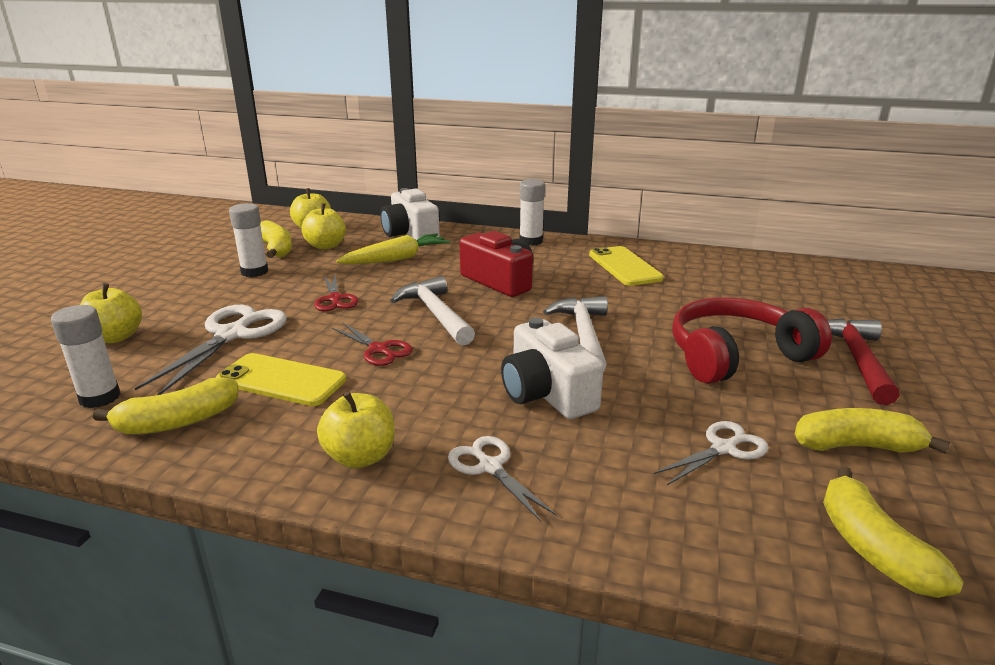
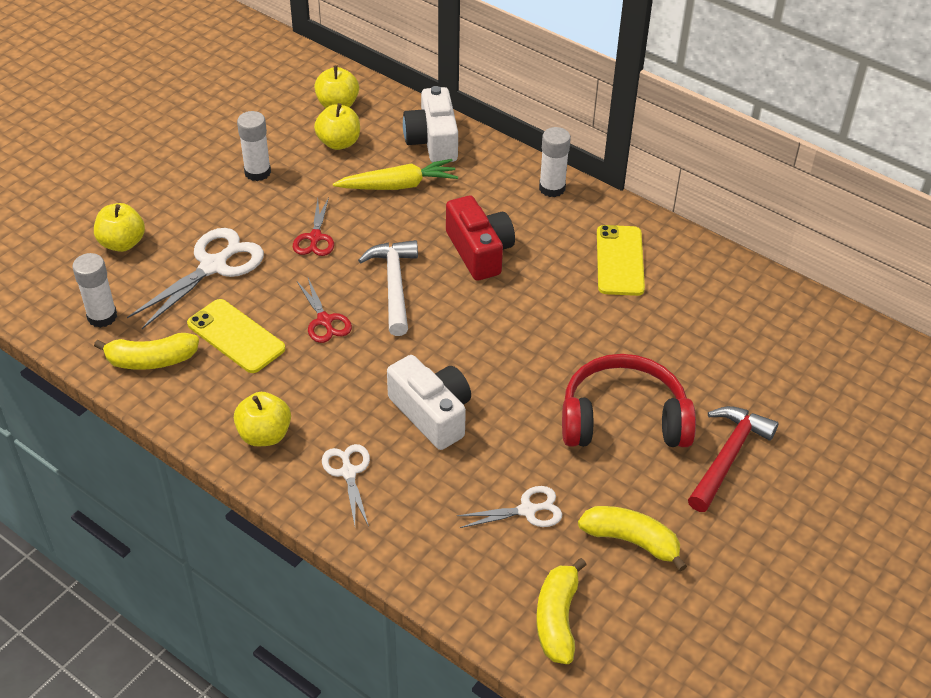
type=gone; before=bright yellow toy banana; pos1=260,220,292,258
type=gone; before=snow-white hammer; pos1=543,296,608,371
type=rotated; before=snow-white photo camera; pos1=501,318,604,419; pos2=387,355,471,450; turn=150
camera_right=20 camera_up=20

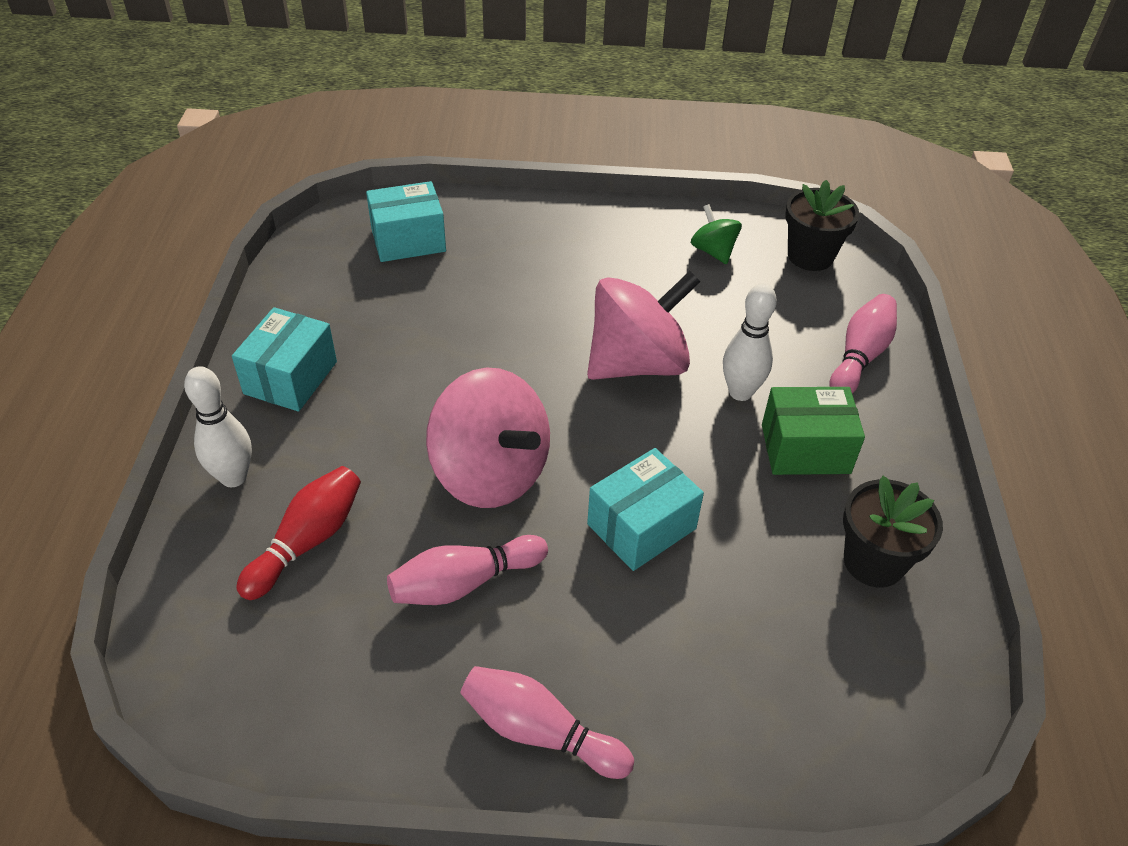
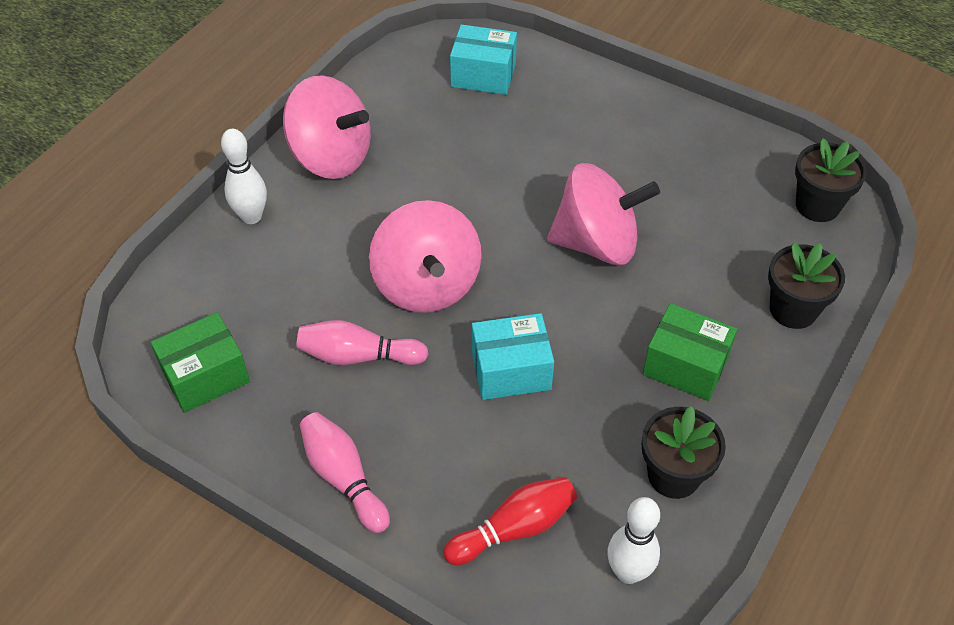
type=gone; before=green spinning top; pos1=691,204,742,264
type=new; after=green parcel; pos2=151,312,250,413
type=shifted; before=scarlet bowling pin; pos1=236,466,361,600; pos2=443,477,577,565
type=shifted; before=snow-white bowling pin; pos1=723,283,777,401; pos2=607,497,660,584
type=swapped; before=turquoise parcel; after=rose-pink spinning top; pos1=232,307,337,412; pos2=283,75,371,179
type=swapped; before=rose-pink bowling pin; after=jet-black flower pot; pos1=829,294,897,394; pos2=768,243,845,329
camera_right=30 camera_up=5

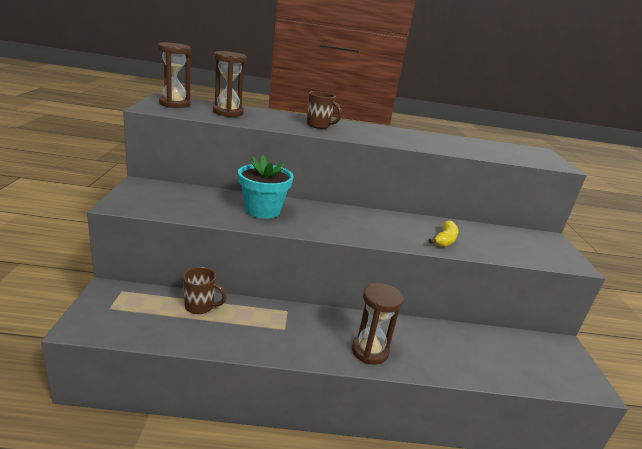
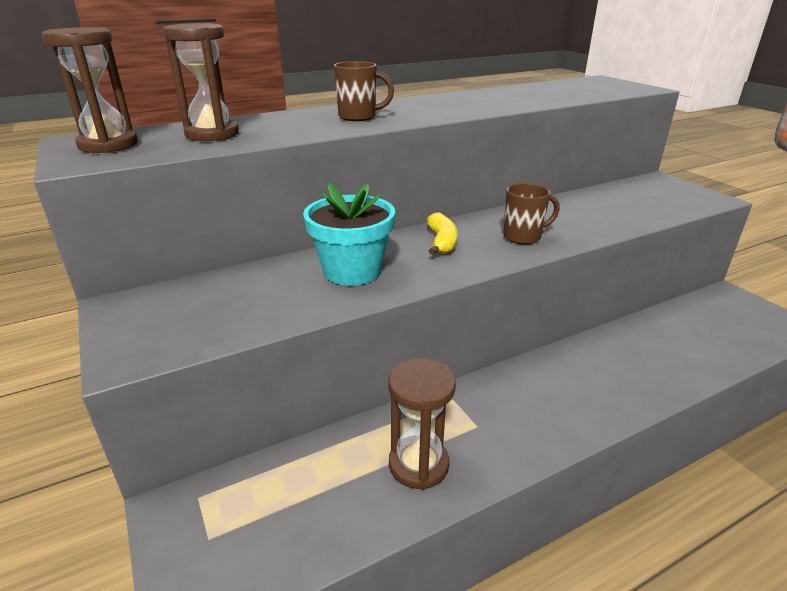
type=shifted; before=brown tea mug; pos1=183,267,227,314; pos2=503,183,560,244
type=shifted; before=brown sand timer; pos1=352,283,404,365; pos2=388,358,456,490
type=shifted; before=bright yellow toy banana; pos1=429,220,458,247; pos2=427,212,458,255
camera_right=-25 camera_up=5

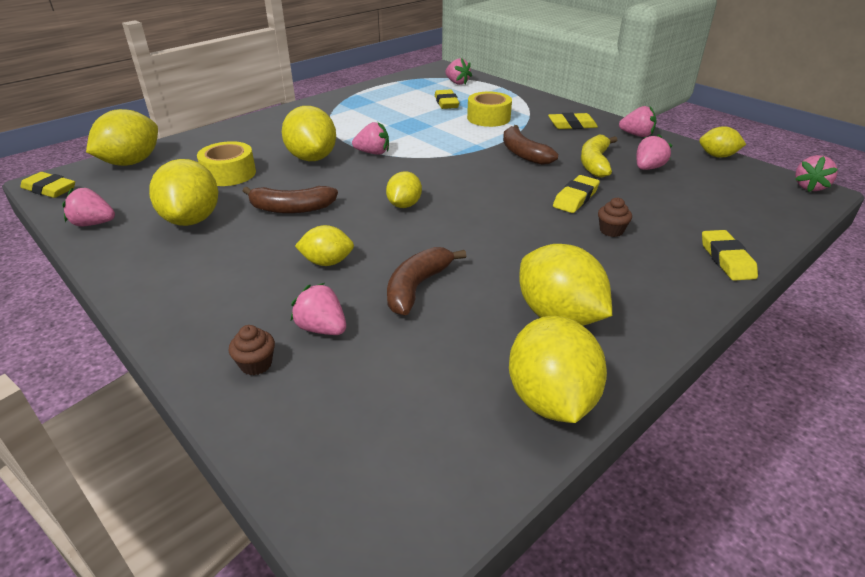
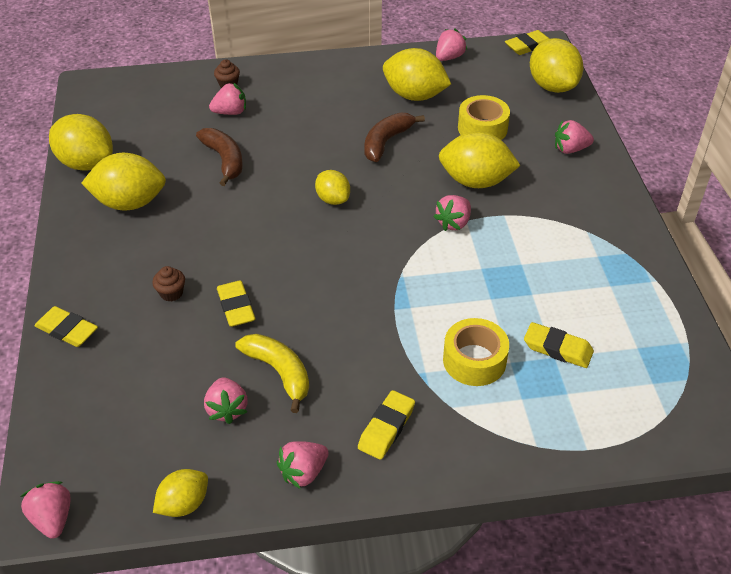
type=gone; before=bright yellow toy lemon; pos1=295,225,354,266
type=gone; before=brown toy banana; pos1=503,125,558,165
type=shifted; before=rose-pink toy strawberry; pos1=445,58,472,85; pos2=555,120,594,154
camera_right=125 camera_up=10

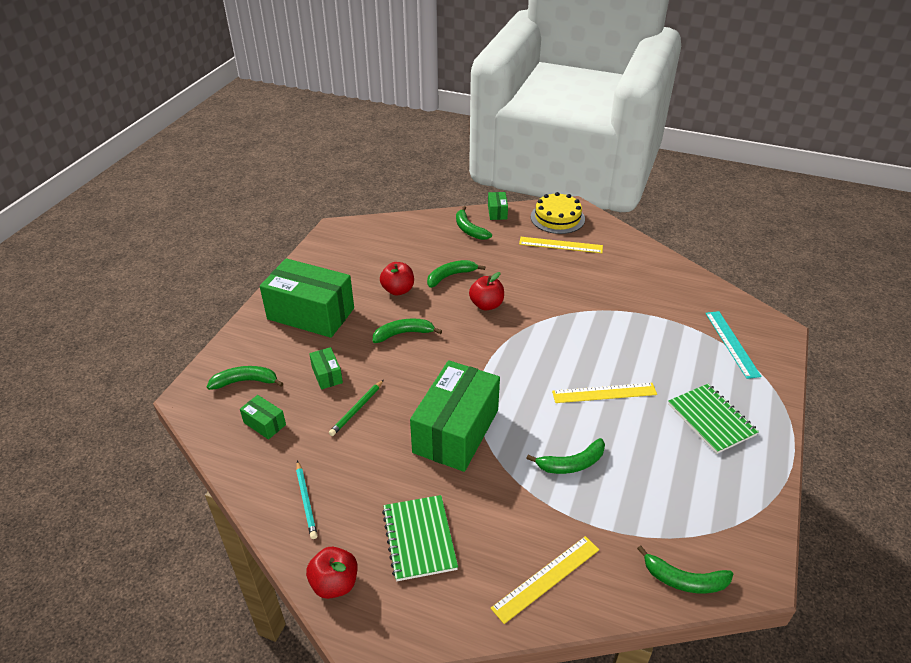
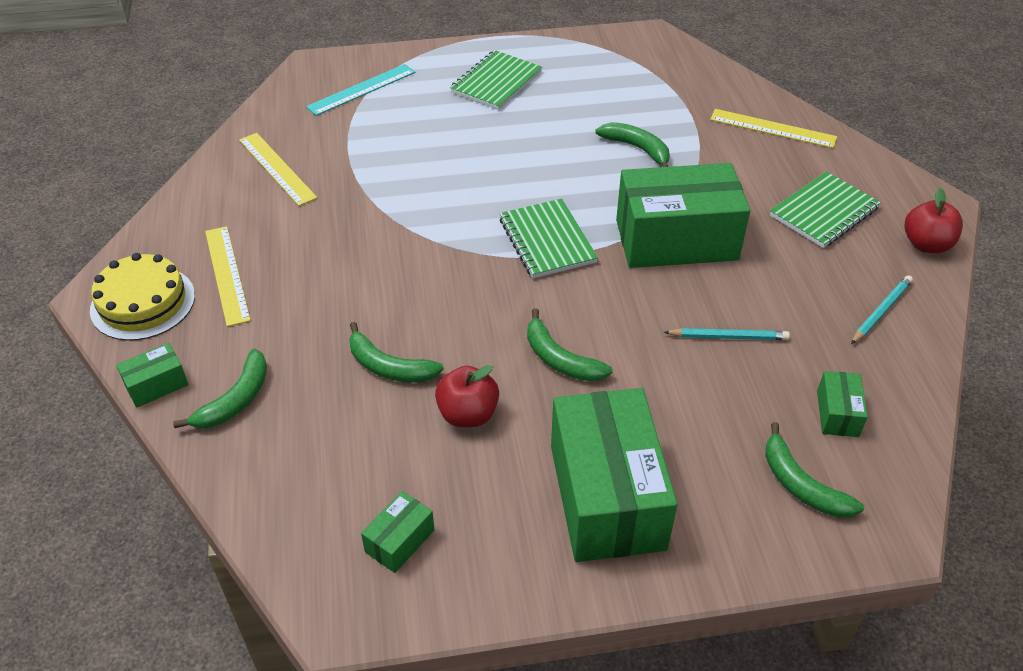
type=gone; before=scarlet apple; pos1=469,272,504,310
type=gone; before=green toy banana; pos1=637,546,733,593
type=new; after=green notebook; pos2=500,199,598,278
type=shifted; before=green parcel; pos1=309,347,343,390; pos2=361,491,434,573
type=shifted; before=bright yellow measuring stick; pos1=552,383,657,403; pos2=239,133,317,206
type=repainted; before=green lead pencil; after=turquoise lead pencil; pos1=329,380,384,436; pos2=664,328,790,340
camera_right=-120 camera_up=5

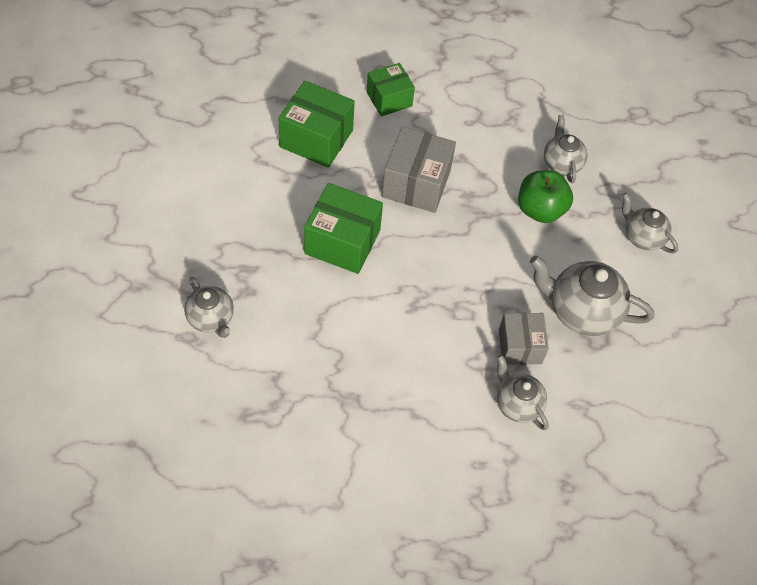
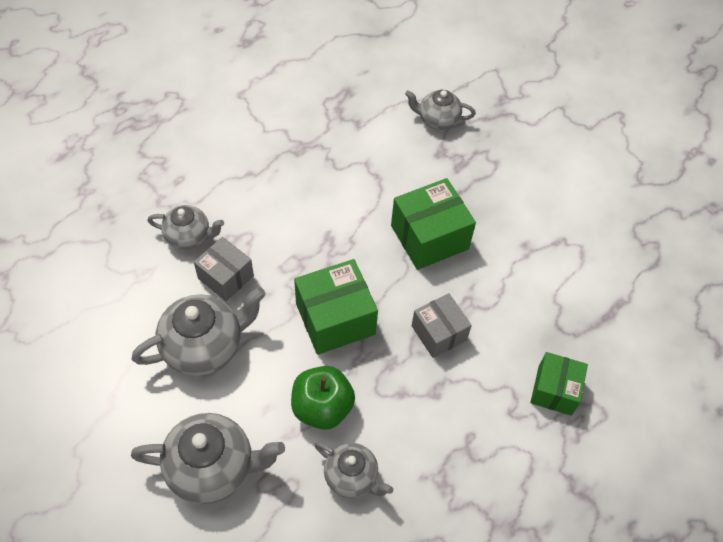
type=shifted; before=green parcel; pos1=278,80,355,168; pos2=294,259,378,355
type=scaled; before=ash-grey parcel; pos1=382,126,456,213; pos2=412,293,472,358; scale=0.65
type=scaled; before=ash-grey china teapot; pos1=622,193,678,253; pos2=131,413,285,504; scale=1.64
camera_right=135 camera_up=0

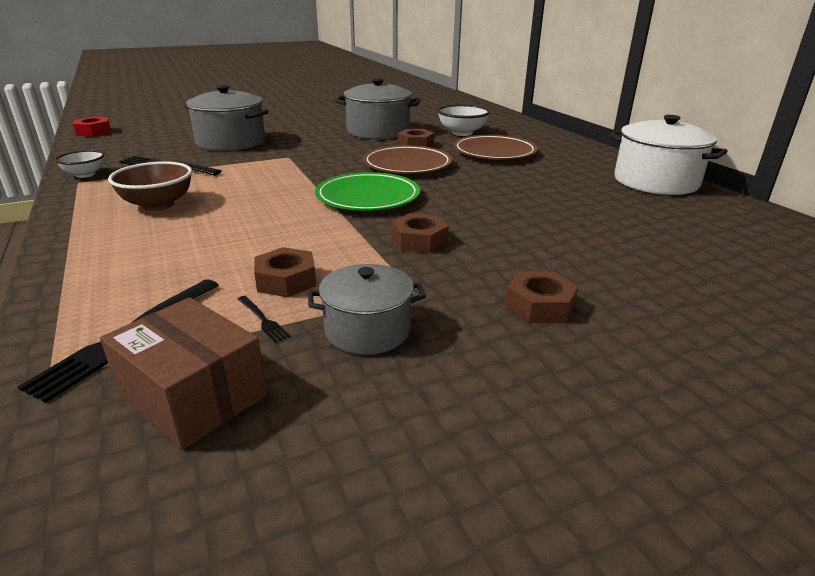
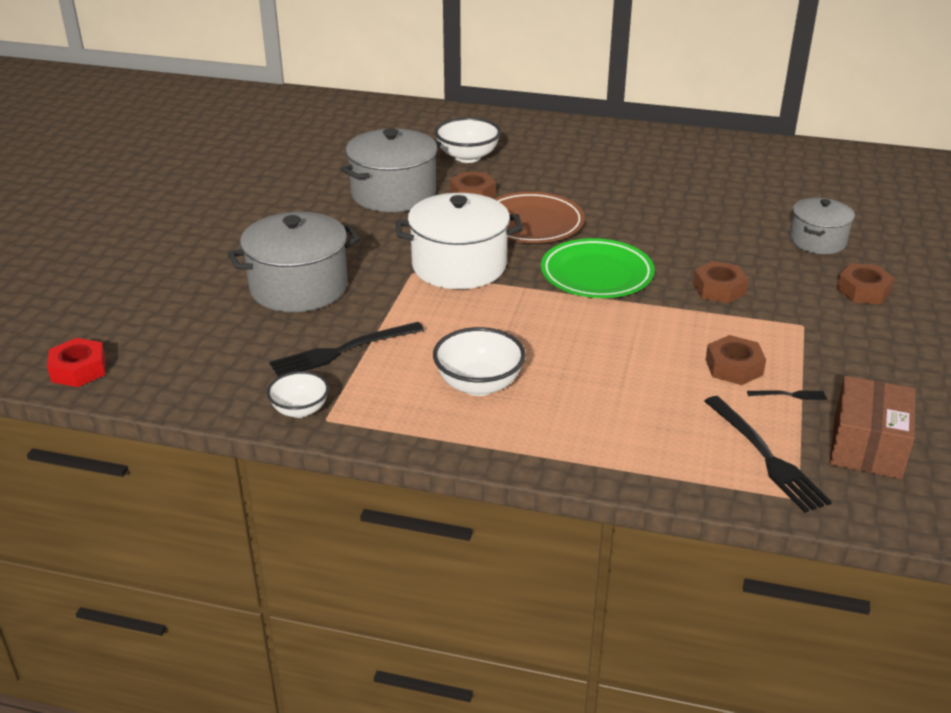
type=gone; before=brown dinner plate; pos1=453,135,538,160
type=shifted; before=ash-grey cooking pot; pos1=308,264,426,355; pos2=789,198,855,254
type=shifted; before=snow-white cooking pot; pos1=609,115,728,195; pos2=395,193,523,289
type=repainted; before=brown bowl; after=snow-white bowl; pos1=108,161,192,211; pos2=433,327,526,396
type=rotated; before=brown parcel; pos1=100,297,267,450; pos2=830,376,915,479; turn=-60
camera_right=-50 camera_up=5

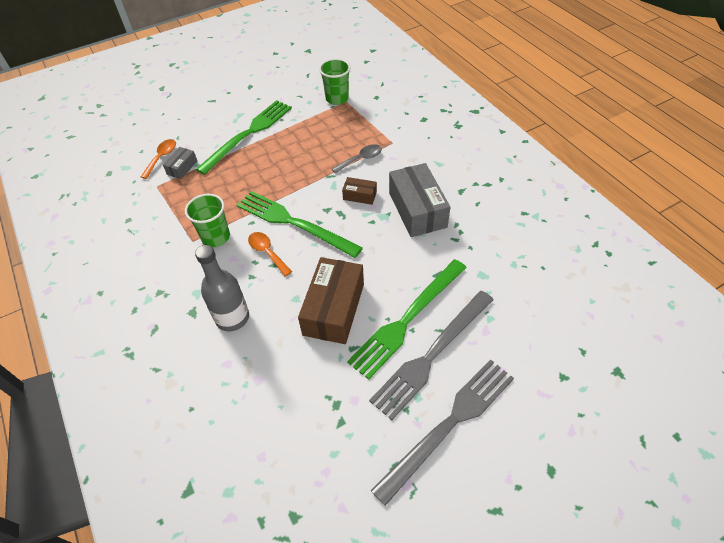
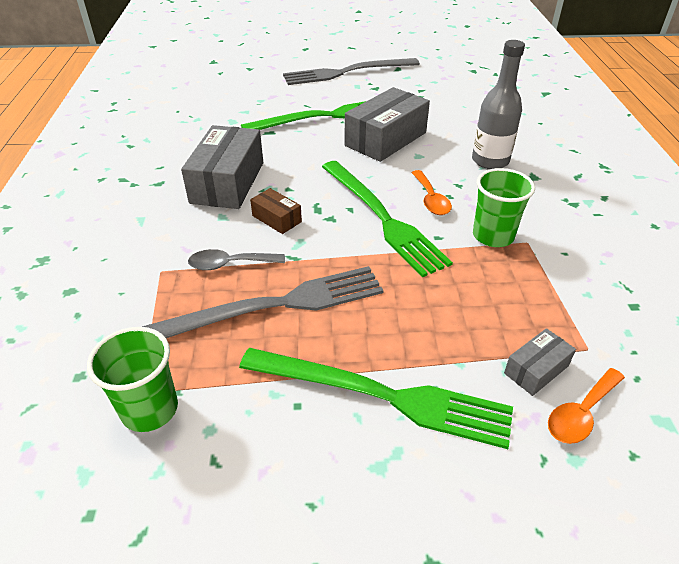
type=shifted; before=ash-grey fork; pos1=369,291,494,420; pos2=142,266,384,338
type=repainted; before=brown parcel; after=ash-grey parcel; pos1=298,257,364,344; pos2=345,87,430,162
type=rotated; before=green fork; pos1=196,100,292,175; pos2=239,348,513,449; turn=-135
camera_right=-155 camera_up=-10

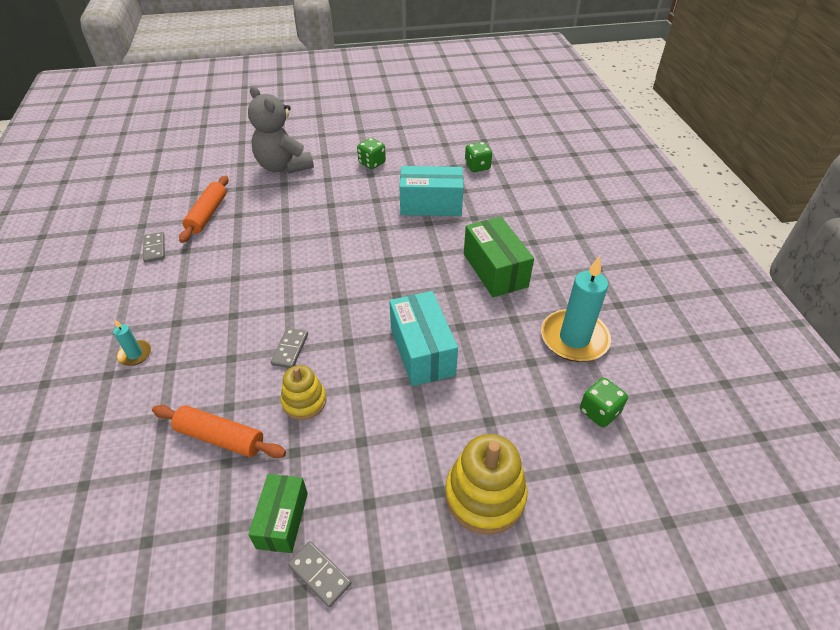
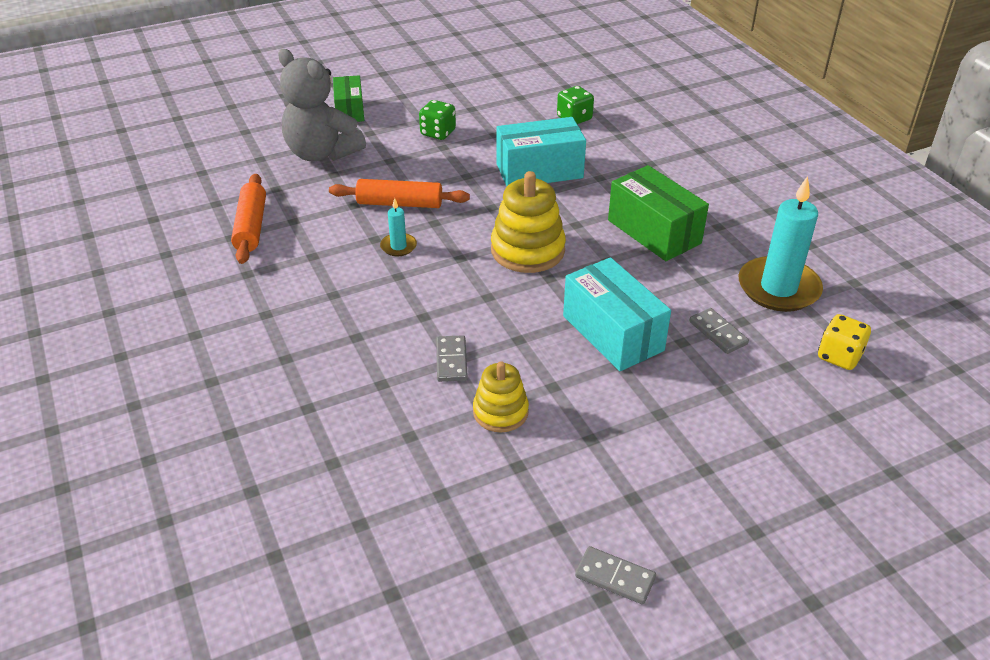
type=shifted; before=turquoise wax candle; pos1=113,320,151,366; pos2=380,198,417,256
type=shifted; before=ash-grey domino; pos1=143,232,165,263; pos2=689,308,749,354
type=shifted; before=bright orange rolling pin; pos1=152,405,286,458; pos2=329,179,470,208
type=shifted; before=green parcel; pos1=248,474,308,553; pos2=333,75,364,122
type=shifted; before=bright yellow stacking toy; pos1=445,434,528,534; pos2=491,171,566,273
type=repainted; before=green dice; after=bright yellow dice; pos1=580,378,628,427; pos2=818,314,871,370
camera_right=-15 camera_up=-5

